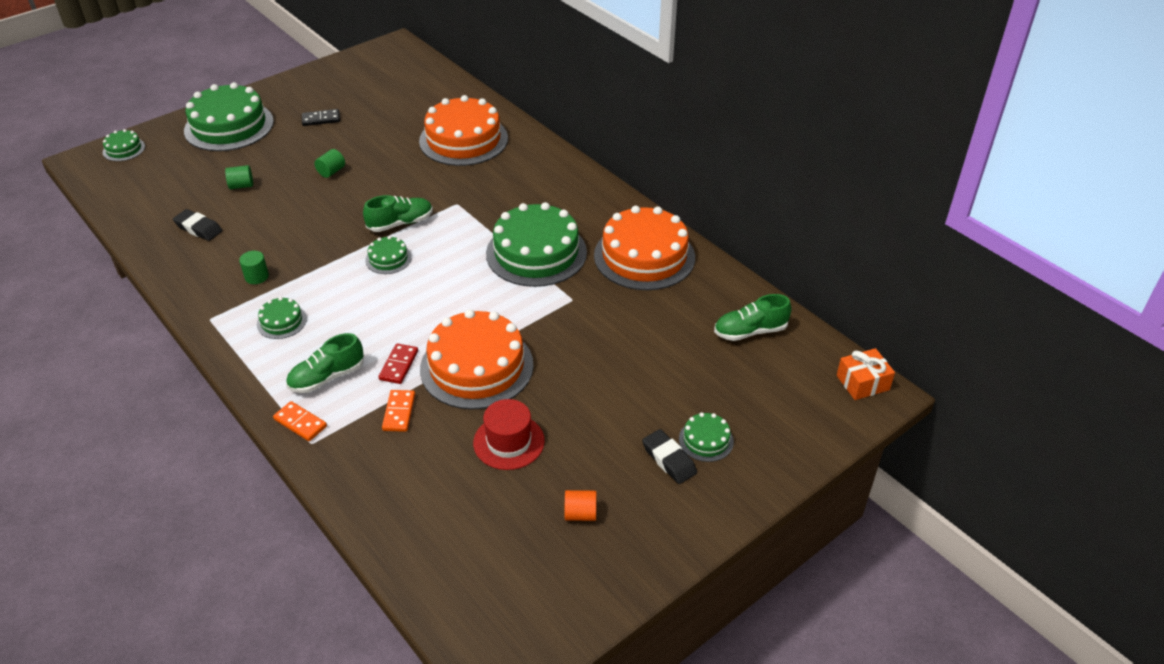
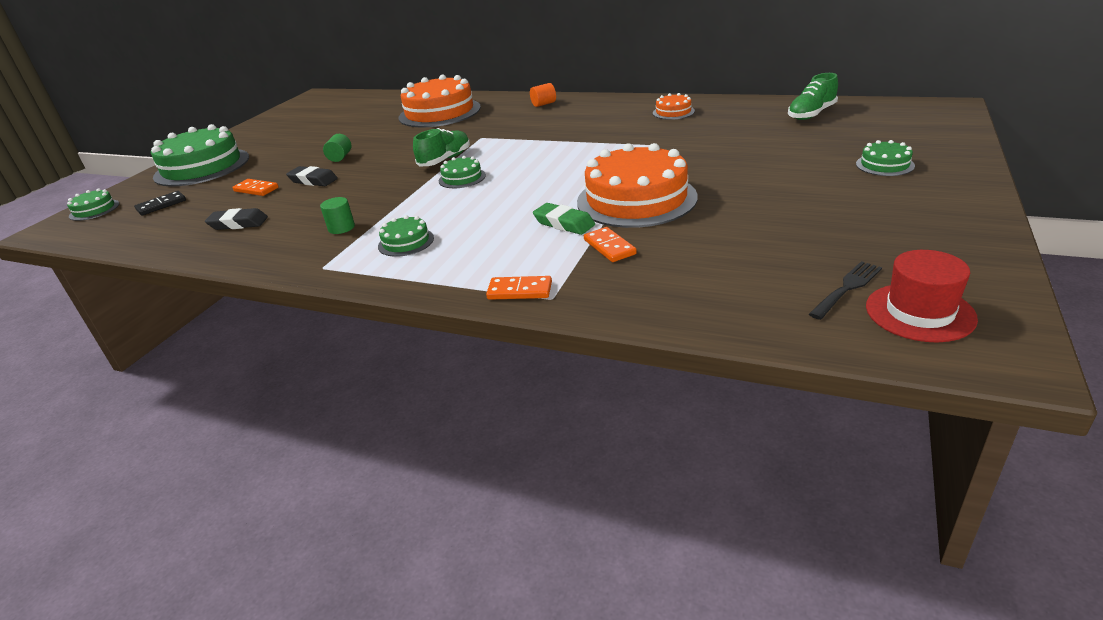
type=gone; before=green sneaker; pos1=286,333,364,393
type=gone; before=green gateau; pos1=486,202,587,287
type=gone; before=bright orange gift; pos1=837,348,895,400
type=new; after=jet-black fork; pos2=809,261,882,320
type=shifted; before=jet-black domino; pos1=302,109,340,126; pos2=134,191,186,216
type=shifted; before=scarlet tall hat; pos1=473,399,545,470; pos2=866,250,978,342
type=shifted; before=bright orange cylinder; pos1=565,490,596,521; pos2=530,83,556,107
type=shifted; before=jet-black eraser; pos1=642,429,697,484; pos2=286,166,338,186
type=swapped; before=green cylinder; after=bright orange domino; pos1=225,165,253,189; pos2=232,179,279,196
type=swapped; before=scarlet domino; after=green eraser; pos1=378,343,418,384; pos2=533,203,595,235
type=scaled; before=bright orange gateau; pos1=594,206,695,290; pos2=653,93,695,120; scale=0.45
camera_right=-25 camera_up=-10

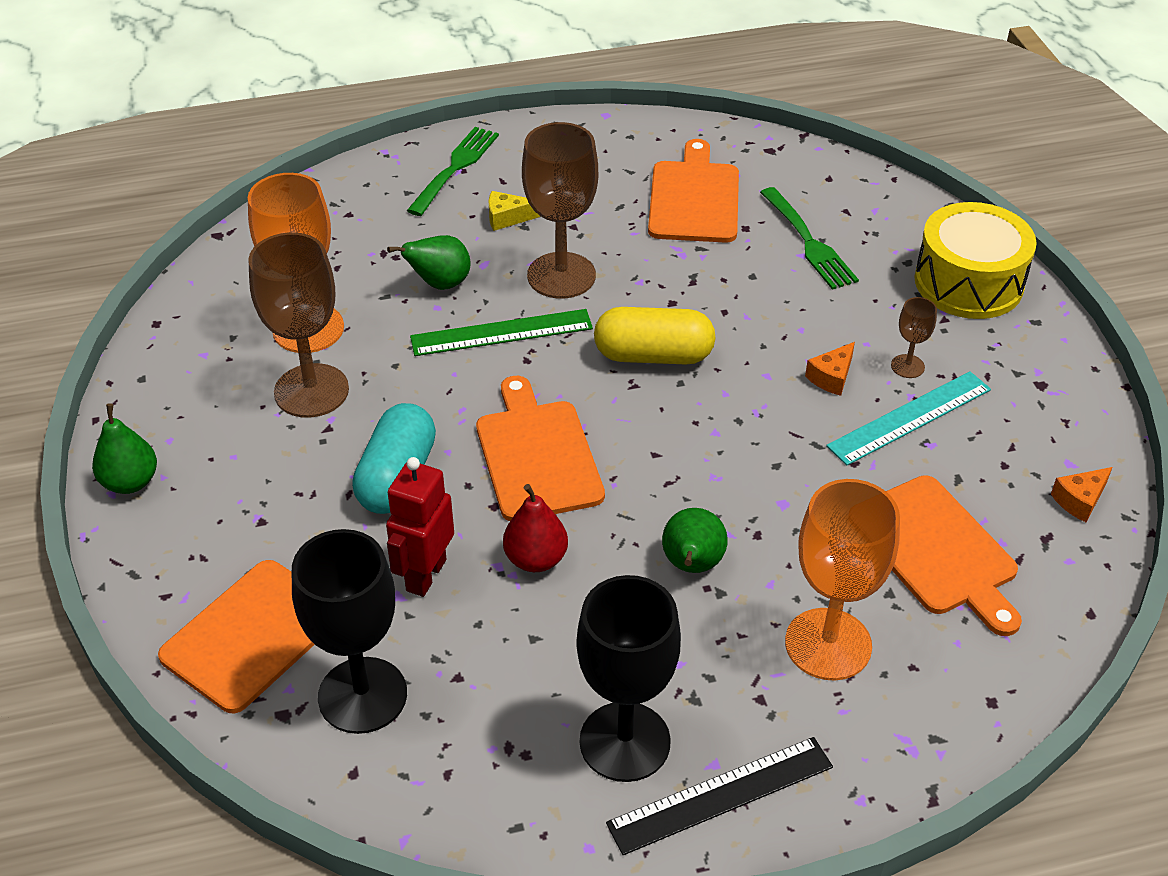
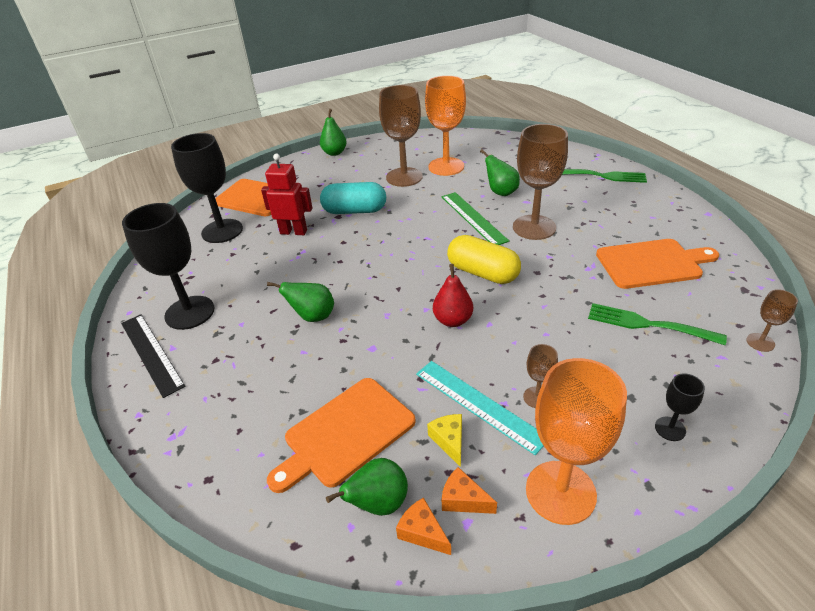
type=gone; before=bright orange cutting board; pos1=476,376,605,521
type=new; after=green toy pear; pos2=326,458,408,516
type=new; after=brown goblet; pos2=746,289,798,352
type=shifted; before=bright yellow cheese wedge; pos1=489,191,540,231; pos2=427,414,462,467
type=shifted; before=scarlet toy pear; pos1=503,484,568,572; pos2=433,264,473,327
type=shifted; before=bright orange goblet; pos1=785,479,900,681; pos2=526,358,627,525
type=shifted; before=bright orange cheese wedge; pos1=805,342,855,396; pos2=442,467,497,514
type=swapped; before=bright yellow toy drum; after=jet-black goblet; pos1=914,202,1037,319; pos2=655,373,705,441
type=rotated; before=bright yellow capsule; pos1=594,307,716,365; pos2=447,235,521,284; turn=-45
type=rotated; before=green fork; pos1=760,187,859,290; pos2=588,303,727,345; turn=60
camera_right=80 camera_up=-5

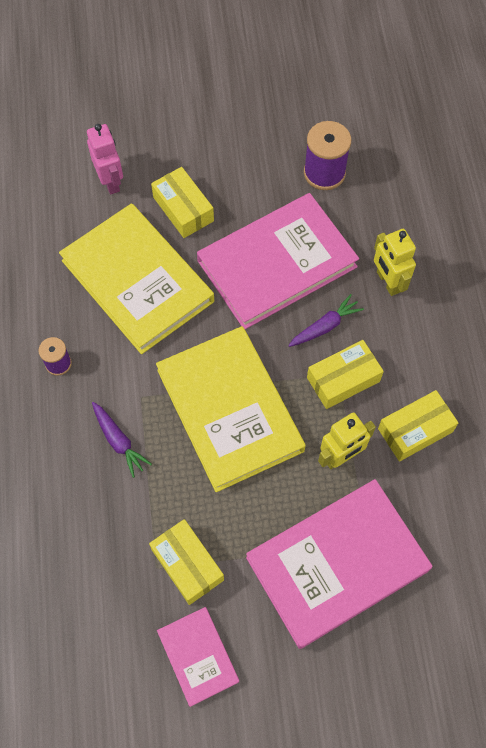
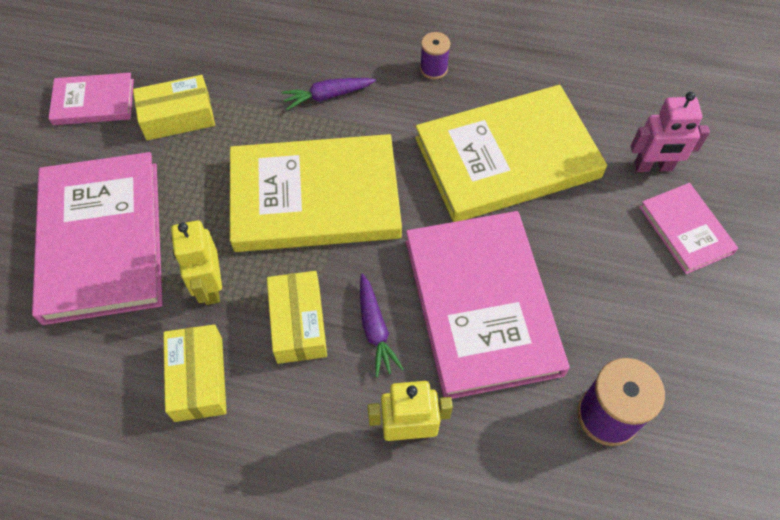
type=gone; before=bright yellow parcel; pos1=151,167,214,238
type=new; after=rose-pink hardcover; pos2=639,183,738,274
camera_right=110 camera_up=-5

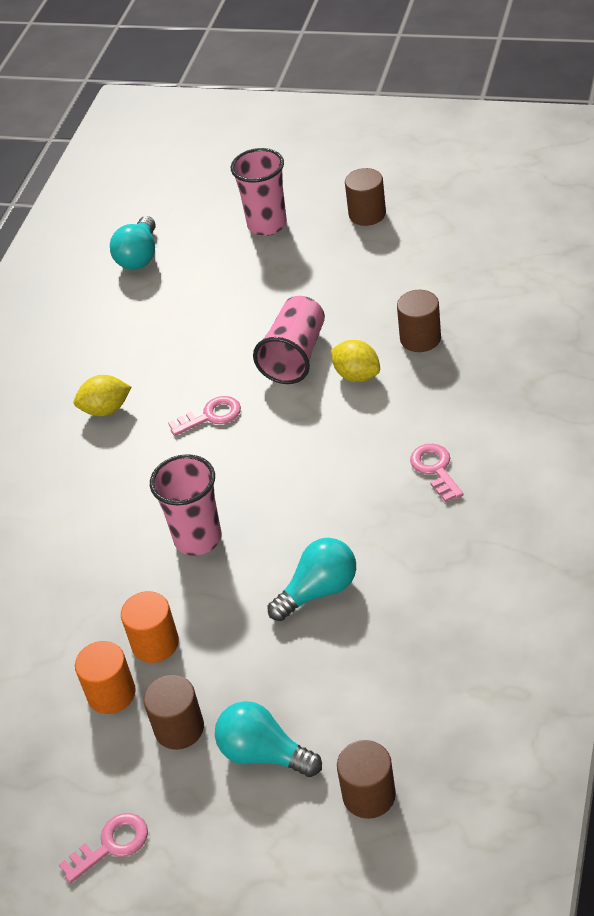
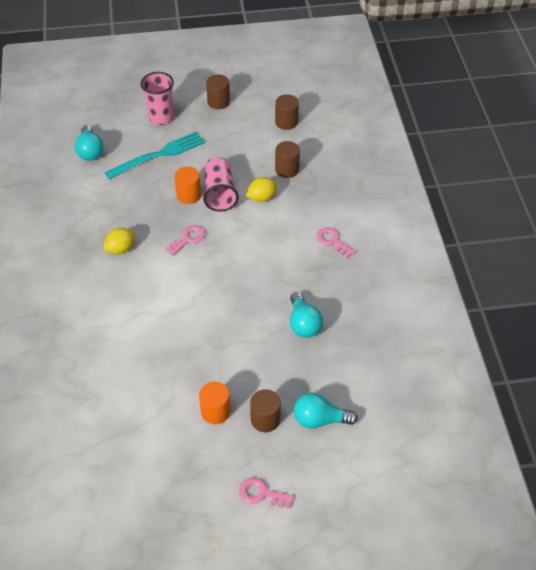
type=gone; before=rose-pink tumbler; pos1=150,454,221,556
type=new; after=turquoise fork; pos2=104,132,205,179
type=shifted; before=bright orange cylinder; pos1=121,591,179,663; pos2=175,167,201,204
type=shifted; before=brown cylinder; pos1=337,740,396,819; pos2=275,94,299,130
type=rotated; before=rose-pink door key; pos1=59,813,148,883; pos2=239,478,294,509; turn=-105
type=rotated; before=turquoise bulb; pos1=268,538,356,621; pos2=290,292,323,338; turn=135
type=rotated; before=bright yellow toy lemon; pos1=331,340,380,382; pos2=246,177,277,202; turn=-45
camera_right=-30 camera_up=5

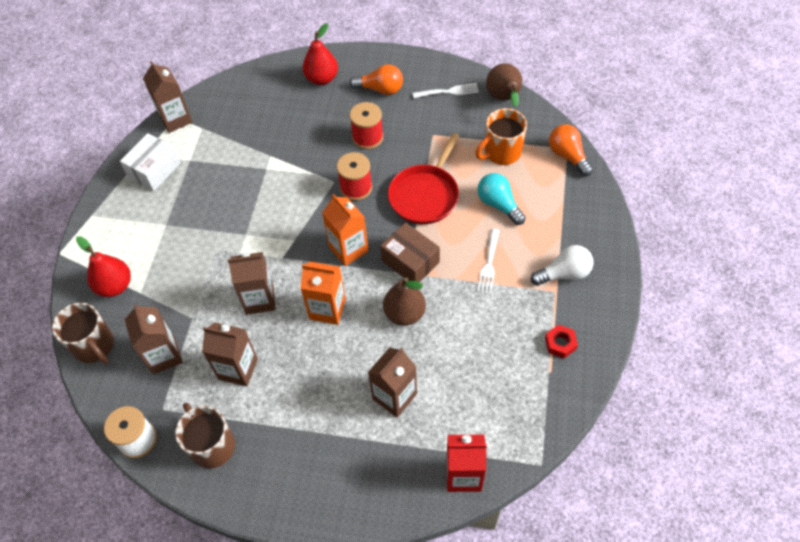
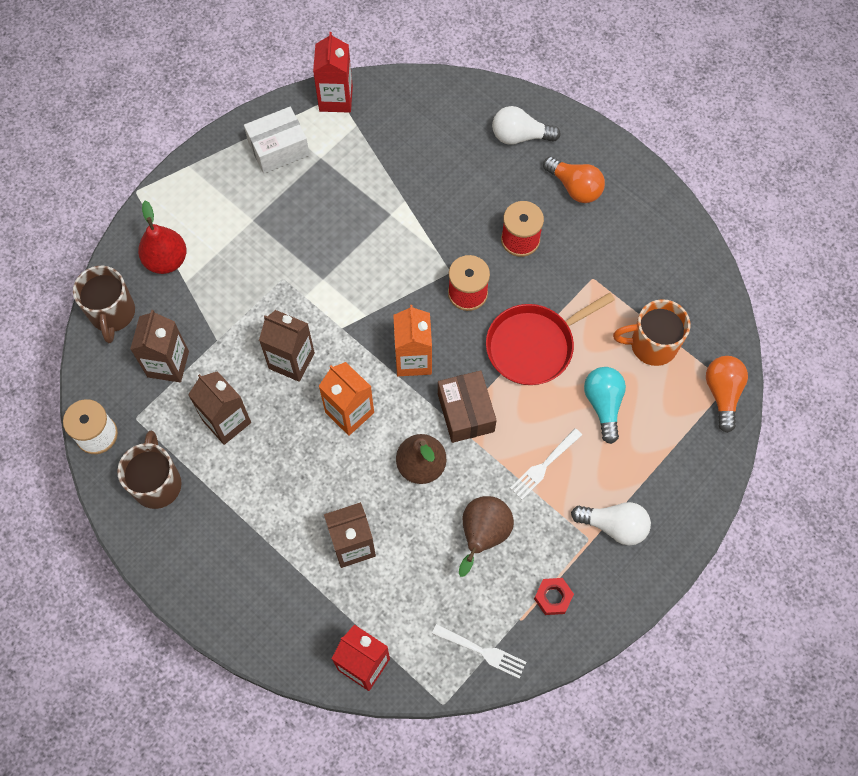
type=shifted; before=snow-white fork; pos1=413,83,479,98; pos2=432,624,526,678
type=shifted; before=brown toy pear; pos1=486,63,522,107; pos2=459,496,514,577
type=swapped; before=scarlet toy pear; after=snow-white bulb; pos1=303,23,338,85; pos2=492,106,561,145
type=repainted; before=brown carton; after=scarlet carton; pos1=143,61,193,133; pos2=313,32,353,113
camera_right=30 camera_up=10

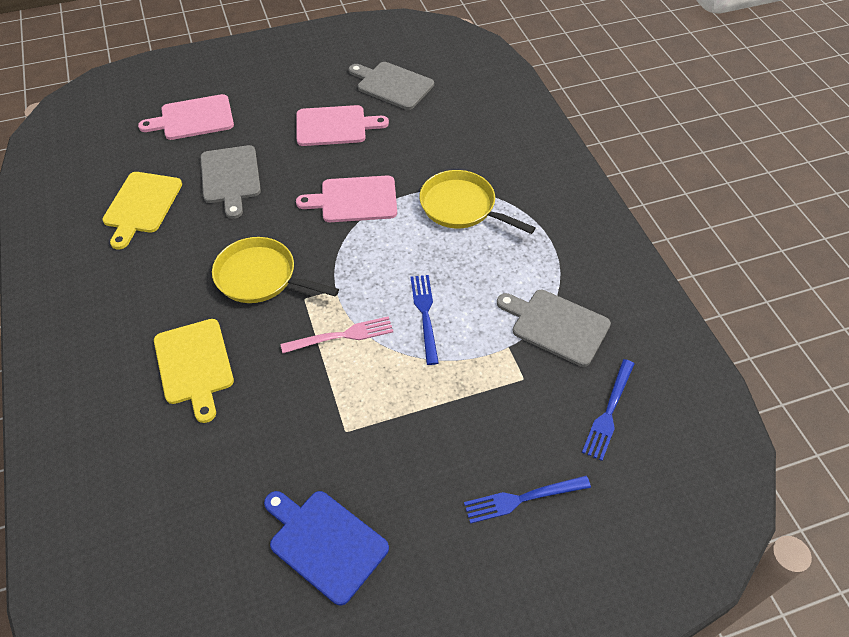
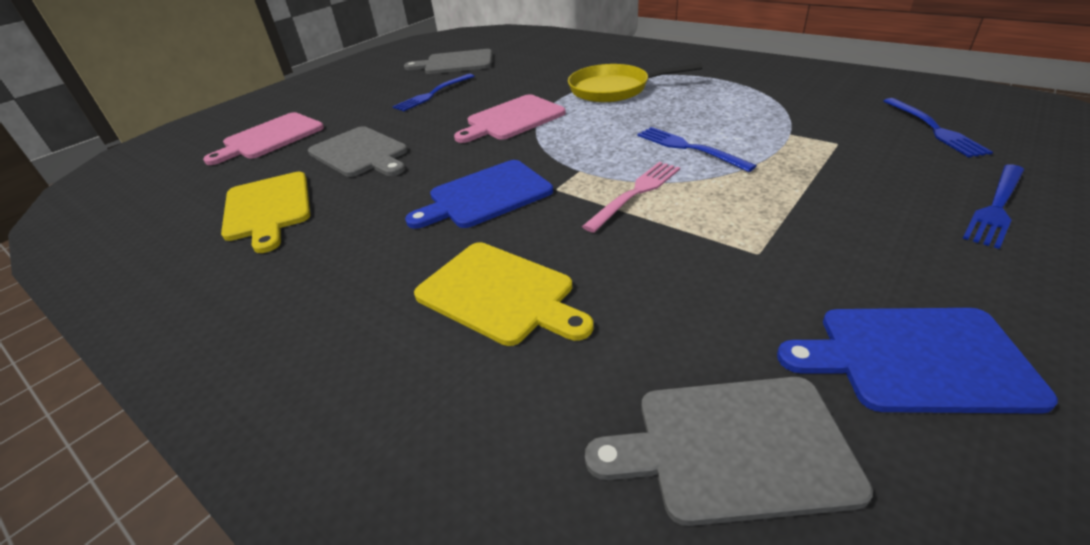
type=shifted; before=ash-grey cutting board; pos1=497,290,611,367; pos2=585,377,873,526
type=swapped; before=bright yellow pan; after=royal blue cutting board; pos1=212,237,339,303; pos2=405,160,553,229
type=swapped; before=rose-pink cutting board; after=royal blue fork; pos1=297,105,389,146; pos2=393,74,474,111
camera_right=-30 camera_up=-15

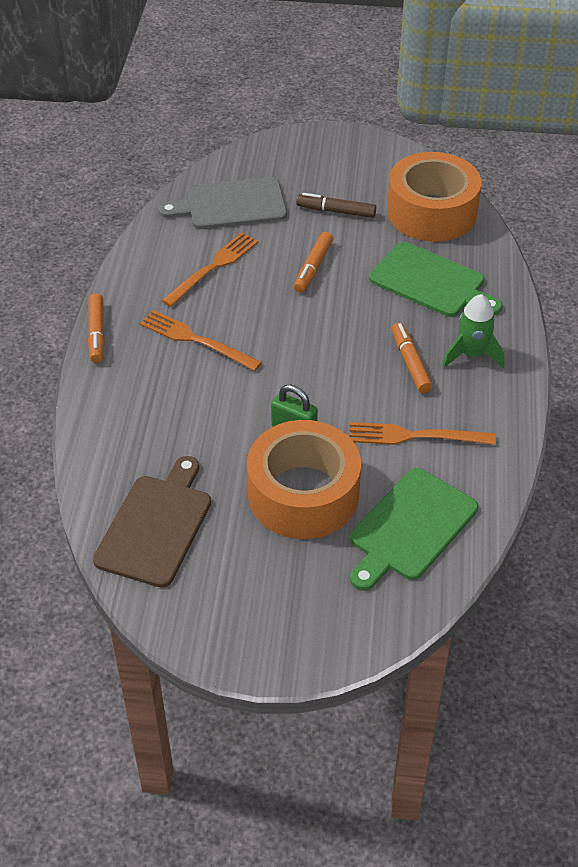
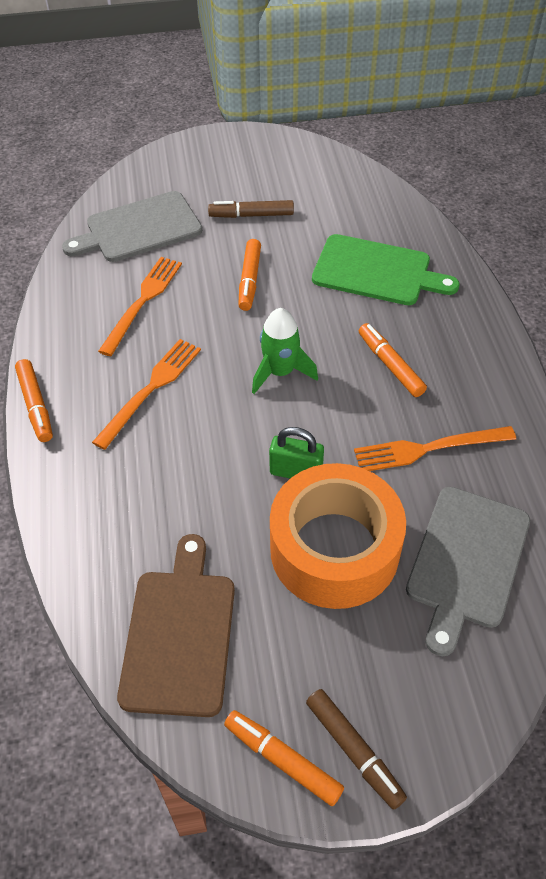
type=gone; before=bright orange tape; pos1=387,152,482,242
type=new; after=bright orange felt pen; pos2=224,710,344,806
type=new; after=brown felt pen; pos2=306,689,407,810
type=shifted; before=green spaceship; pos1=442,294,505,368; pos2=252,308,318,394
type=repainted; before=green cutting board; after=ash-grey cutting board; pos1=350,468,478,591; pos2=406,487,530,656
type=rotated; before=bright orange fork; pos1=140,310,262,371; pos2=92,339,201,450; turn=105
camera_right=-15 camera_up=5

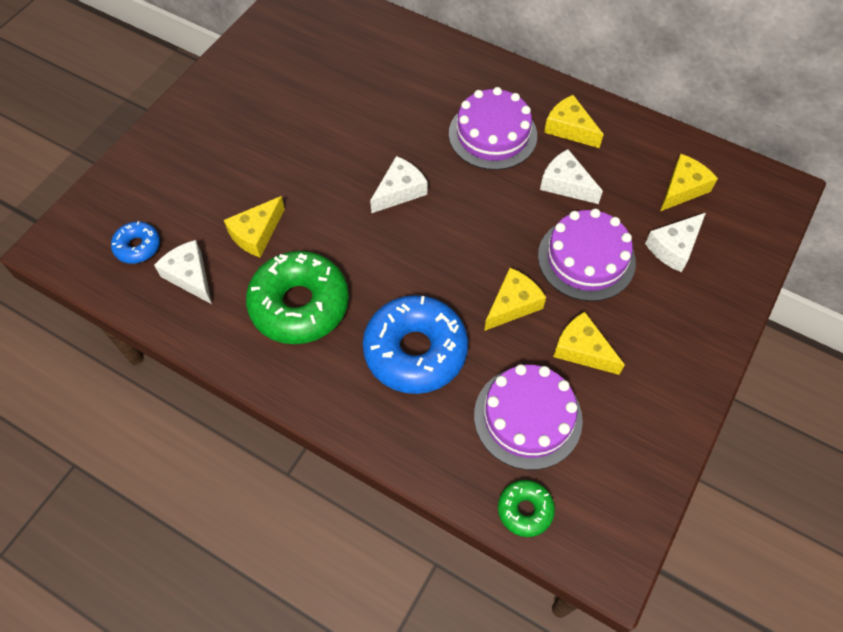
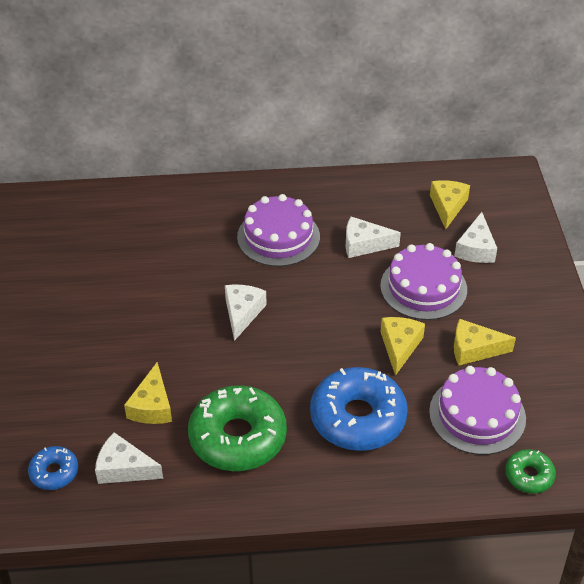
type=gone; before=bright yellow cheese wedge; pos1=544,95,604,148
camera_right=-35 camera_up=-15

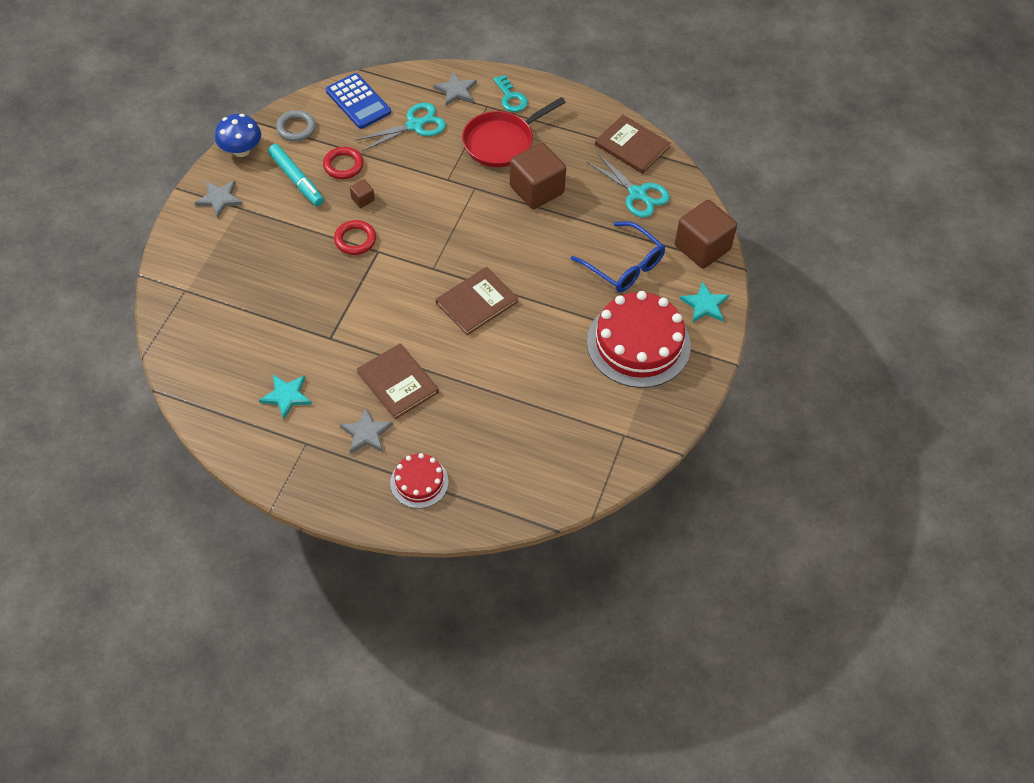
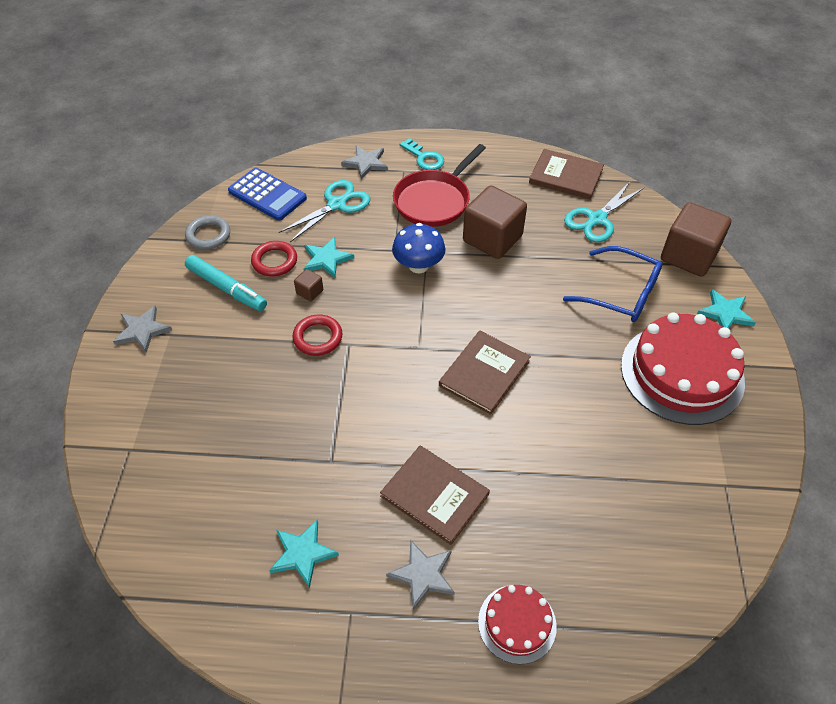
type=new; after=turquoise five-pointed star; pos2=303,237,354,278
type=shifted; before=royal blue fungus; pos1=215,114,261,157; pos2=392,223,445,273
type=rotated; before=turquoise pair of scissors; pos1=587,153,670,218; pos2=564,182,644,242; turn=105
camera_right=-15 camera_up=-5

